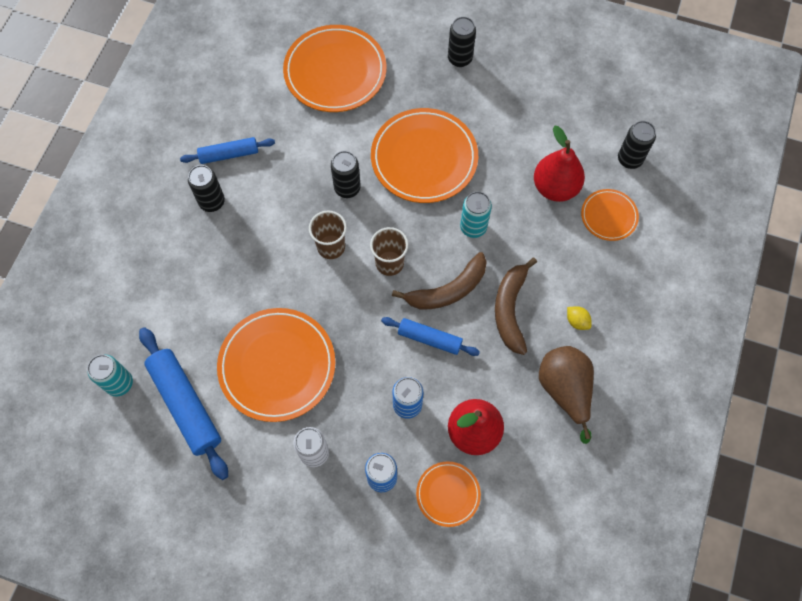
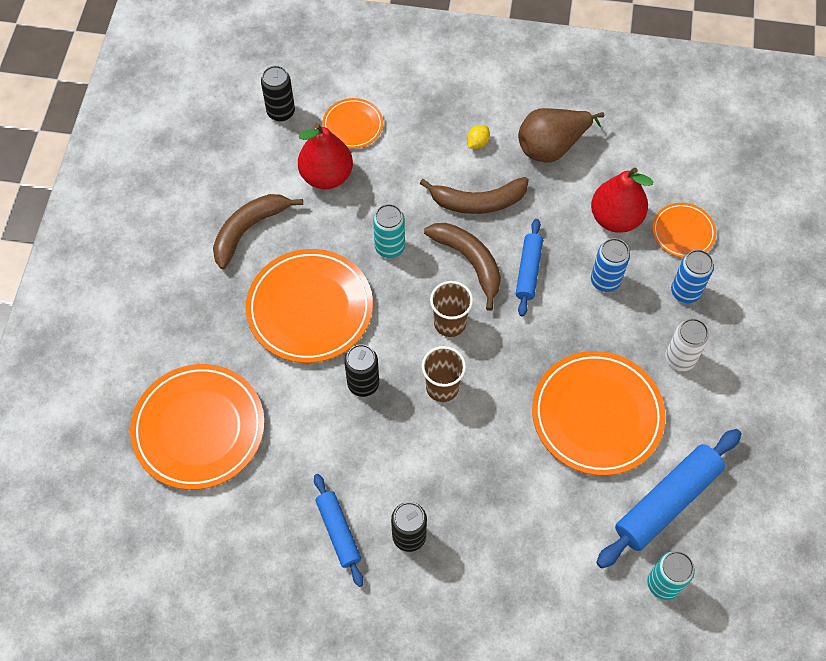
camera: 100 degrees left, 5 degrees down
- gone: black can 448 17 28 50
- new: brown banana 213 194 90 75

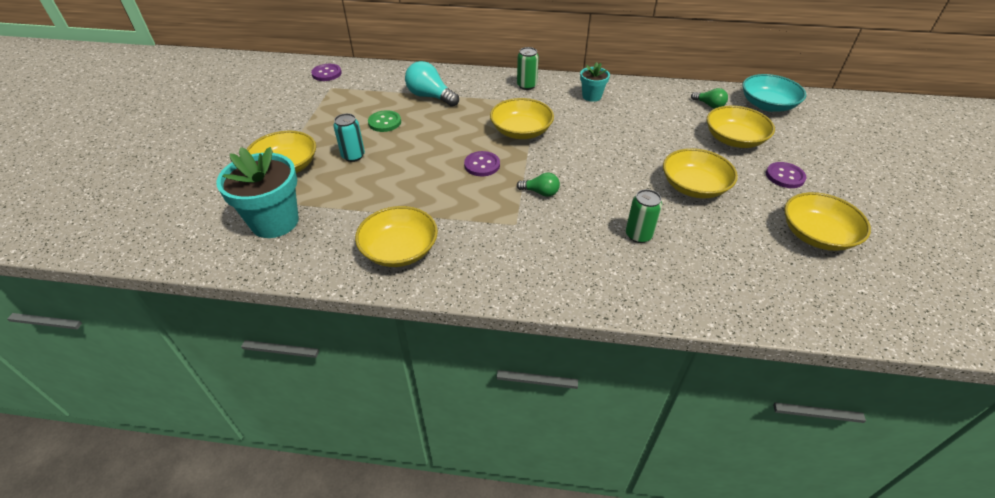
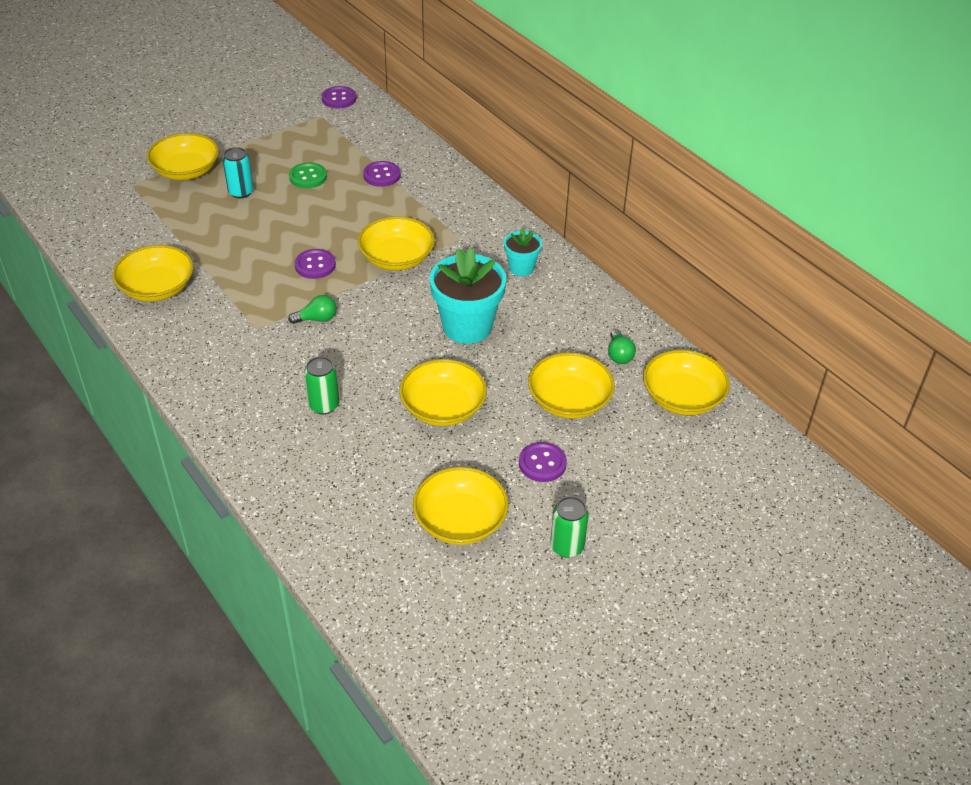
camera: 45 degrees right, 0 degrees up
- shifted: turquoise flower pot 216 147 83 91 to 430 247 76 97
- swapped: turquoise light bulb 405 61 54 46 to purple button 363 161 38 26
- shifted: green can 517 47 22 43 to 550 496 39 62
- rotated: green light bulb 517 173 43 24 = 288 295 48 29 75 degrees counterclockwise
- repainted: turquoise bowl 742 74 64 38 to yellow bowl 643 350 87 65

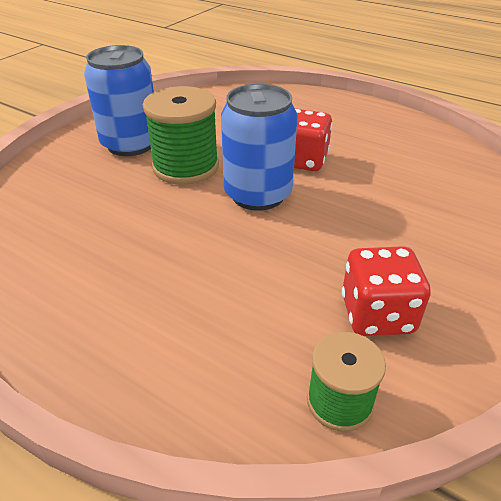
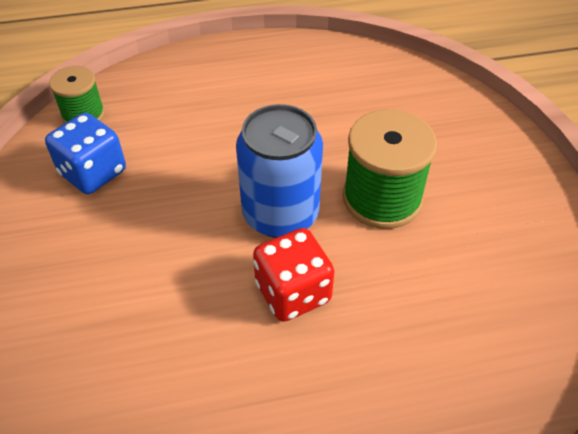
camera: 135 degrees right, 10 degrees up
- gone: blue can 84 45 70 111
- repainted: red dice 342 246 89 90 to blue dice 45 113 81 81

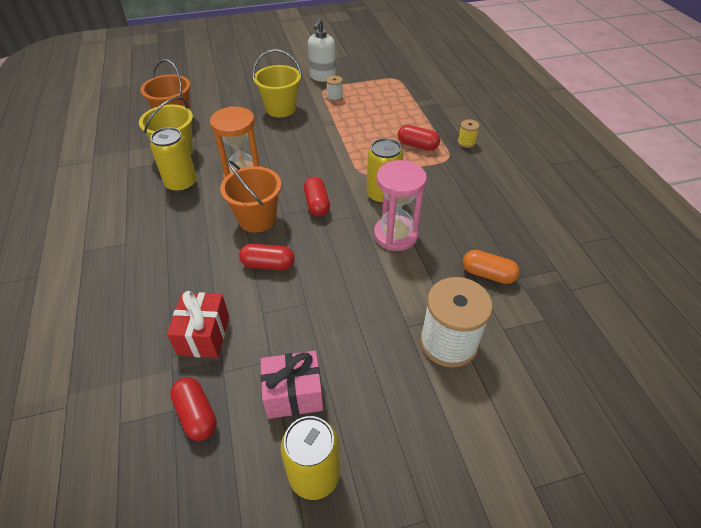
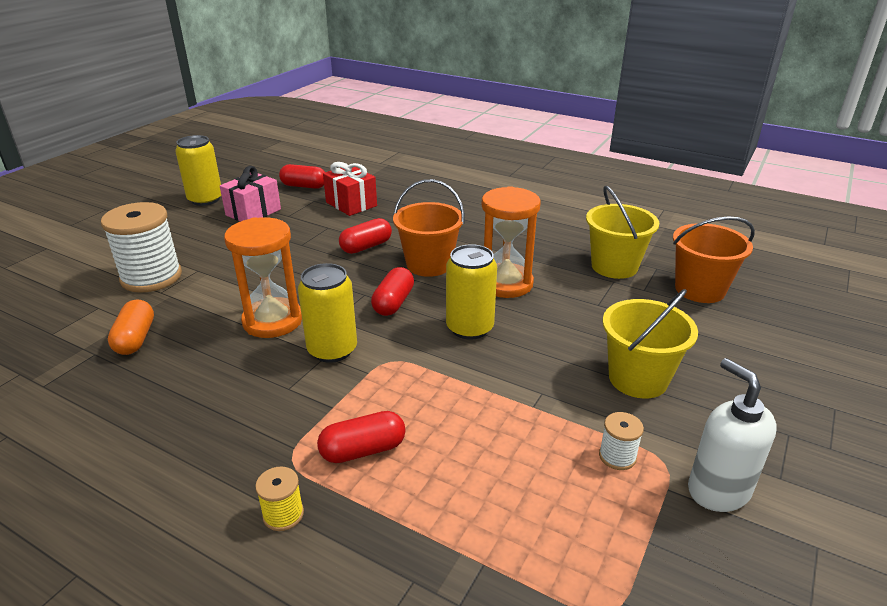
camera: 135 degrees right, 15 degrees down
- shifted: yellow can 150 127 47 65 to 446 244 51 96
- rotated: red capsule 304 177 26 39 = 371 267 43 49 75 degrees clockwise
- repainted: pink hourglass 374 160 53 91 to orange hourglass 224 217 78 121
- rotated: orange capsule 463 250 57 34 = 108 299 46 56 75 degrees counterclockwise

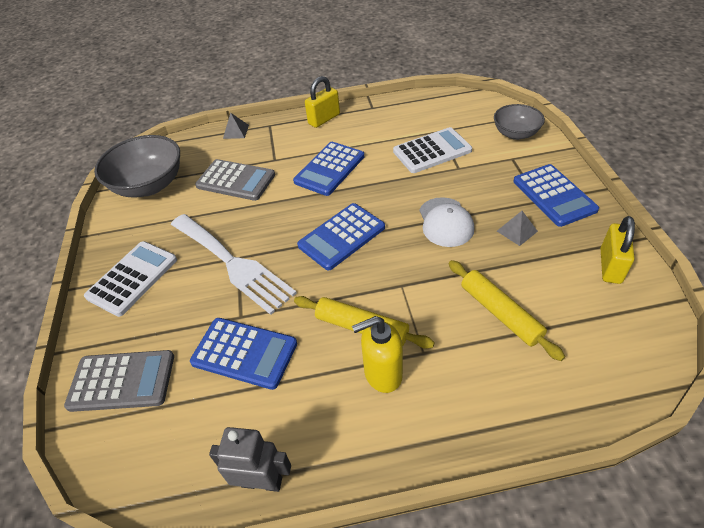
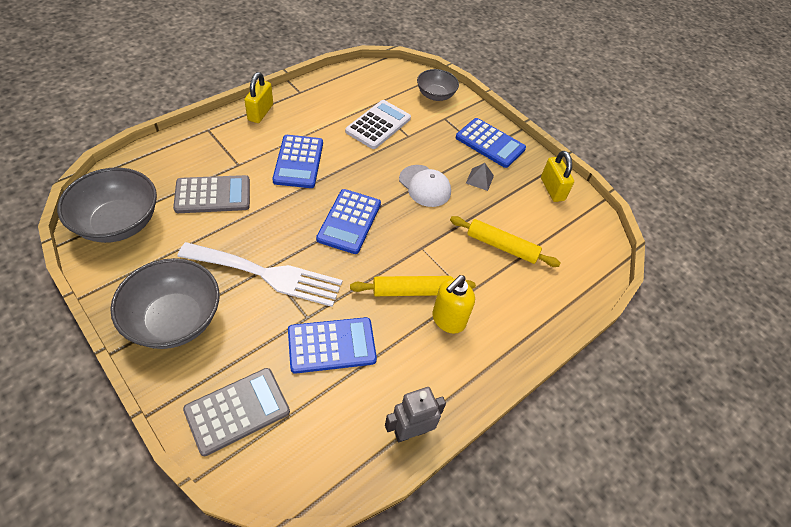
camera: 40 degrees left, 5 degrees up
- swapped: white calculator 84 241 93 76 to grey bowl 110 258 110 91
- gone: grey pyramid 223 113 26 26

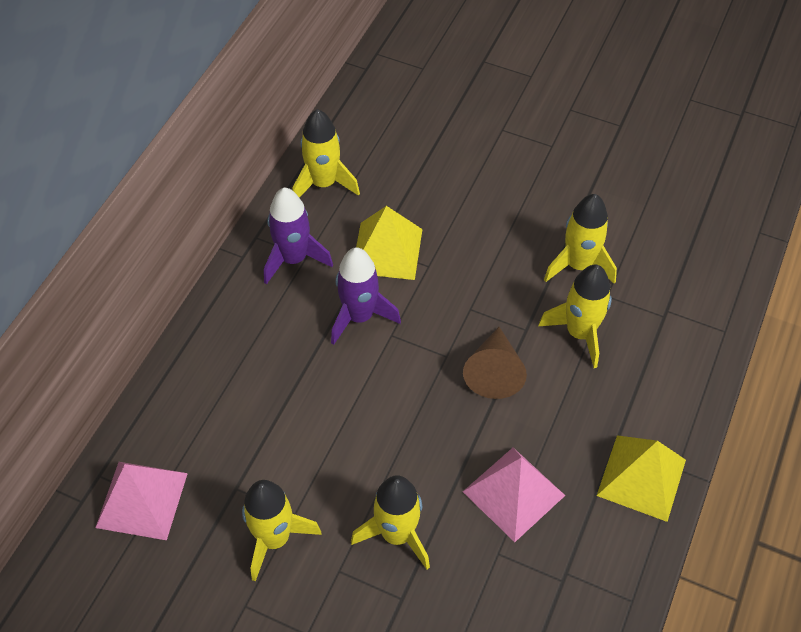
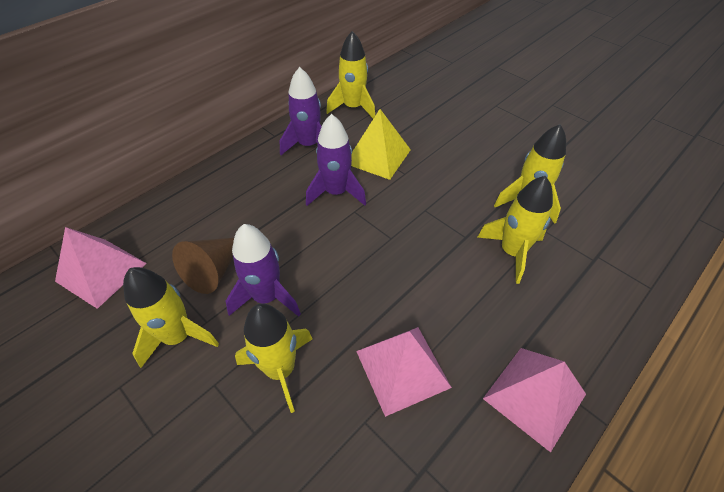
camera: 20 degrees right, 5 degrees down
- shifted: brown cone 463 327 64 72 to 172 238 62 56
- repainted: yellow pyramid 597 435 89 87 to pink pyramid 483 348 103 104
- new: purple rocket 226 224 75 93

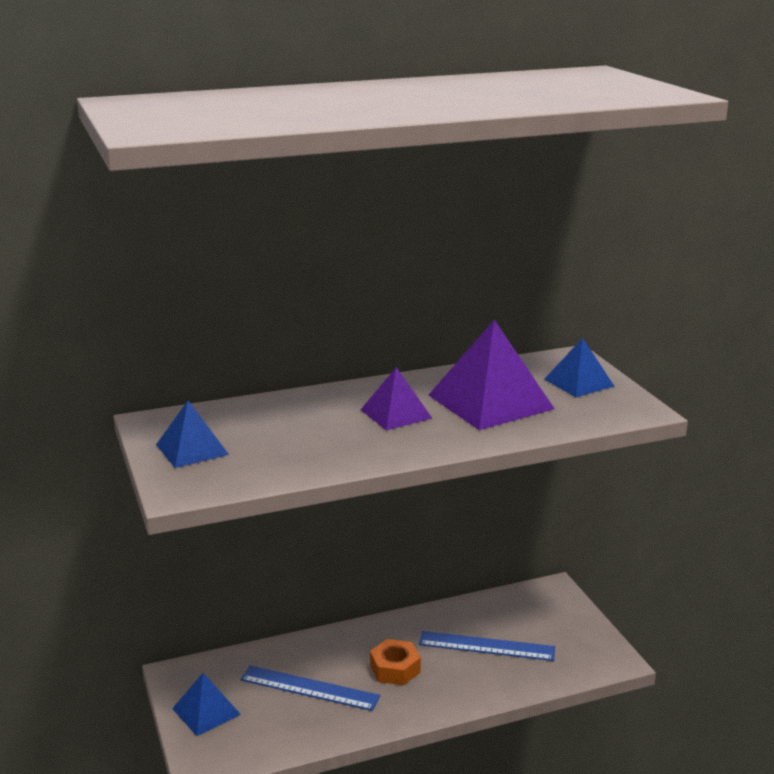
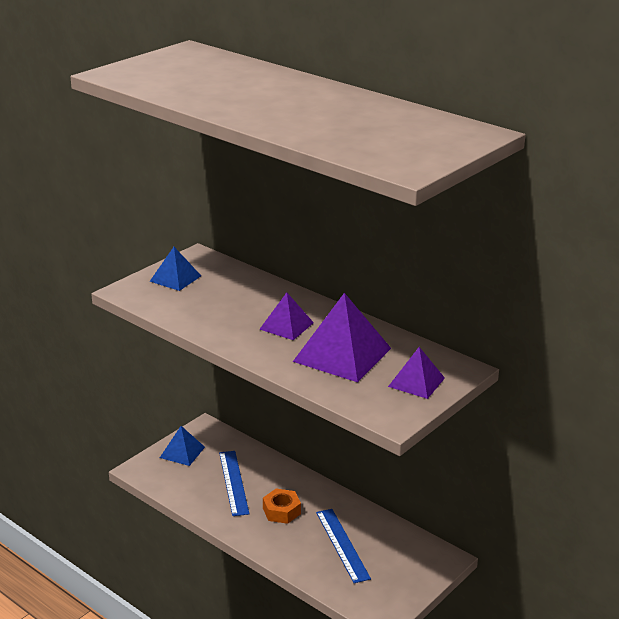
camera: 60 degrees right, 5 degrees up
- repainted: blue pyramid 544 338 70 59 to purple pyramid 388 347 57 52

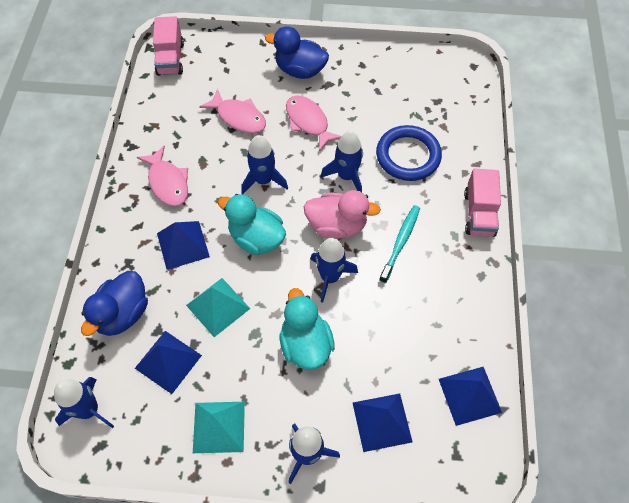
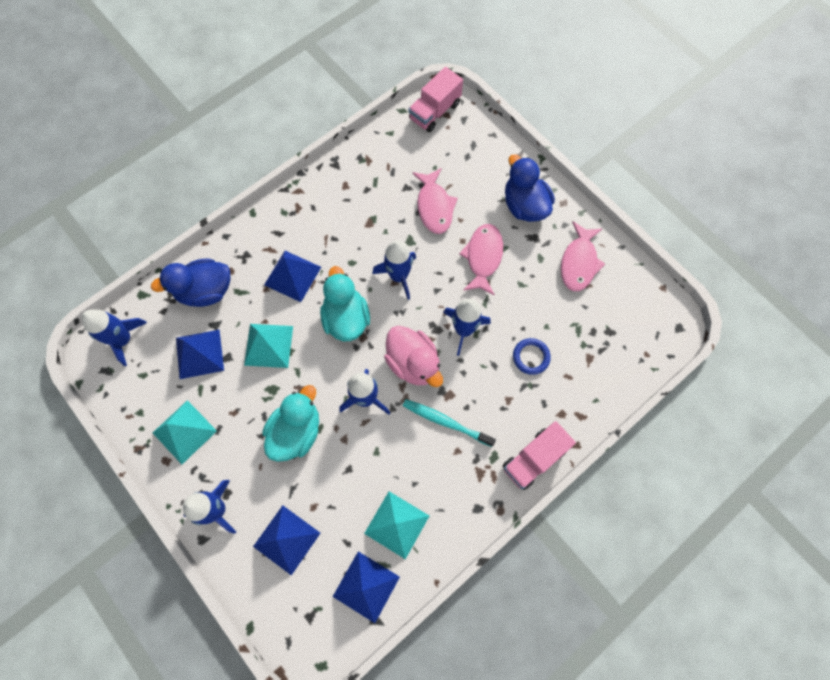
camera: 45 degrees right, 10 degrees up
- shifted: pink fish 137 146 51 61 to 561 221 44 70
- scaled: blue ring 376 125 66 56 = 513 338 38 37 x0.53
- rotated: turquoise toothbrush 379 205 41 78 = 403 399 93 48 135 degrees counterclockwise
- new: turquoise pyramid 364 491 65 68

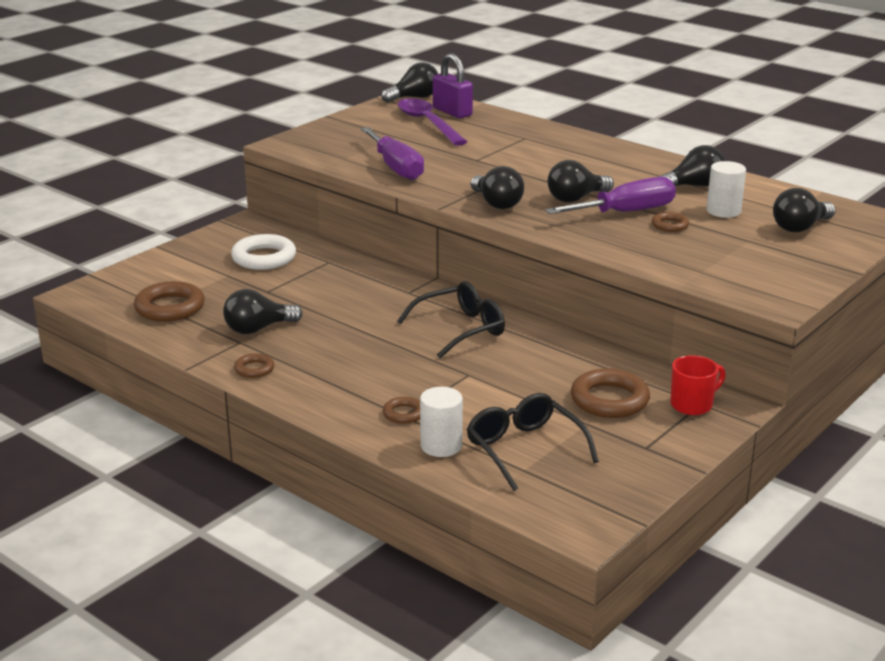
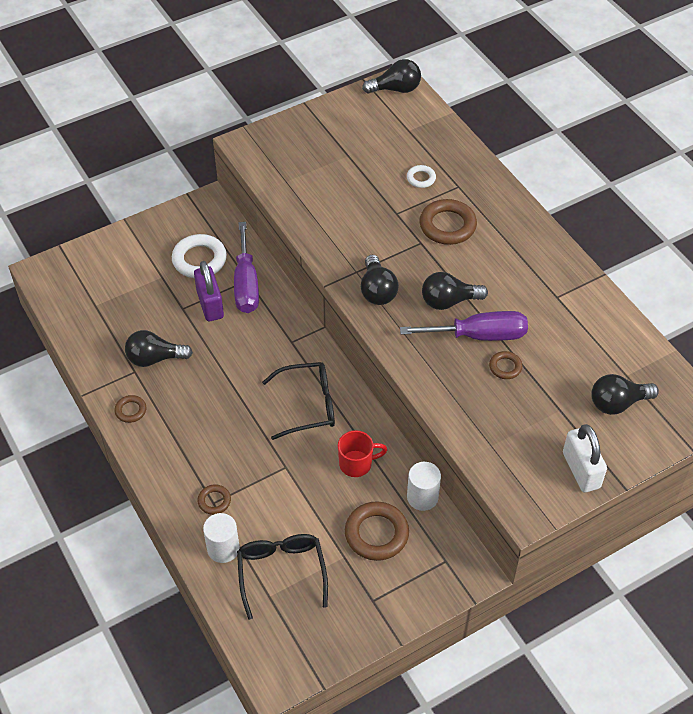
camera: 20 degrees right, 25 degrees up
- shifted: brown ring 134 281 71 41 to 419 199 58 46
- shifted: purple screwdriver 360 127 64 53 to 234 222 25 91
- gone: purple spoon 398 98 69 48
- shifted: purple padlock 433 53 40 65 to 194 261 30 60
- gone: black light bulb 658 145 67 42
- shifted: red mug 670 355 56 60 to 338 430 49 47
- shifted: white cylinder 707 161 39 57 to 407 462 34 49
- new: white ring 407 165 29 23
- new: white padlock 563 424 44 68

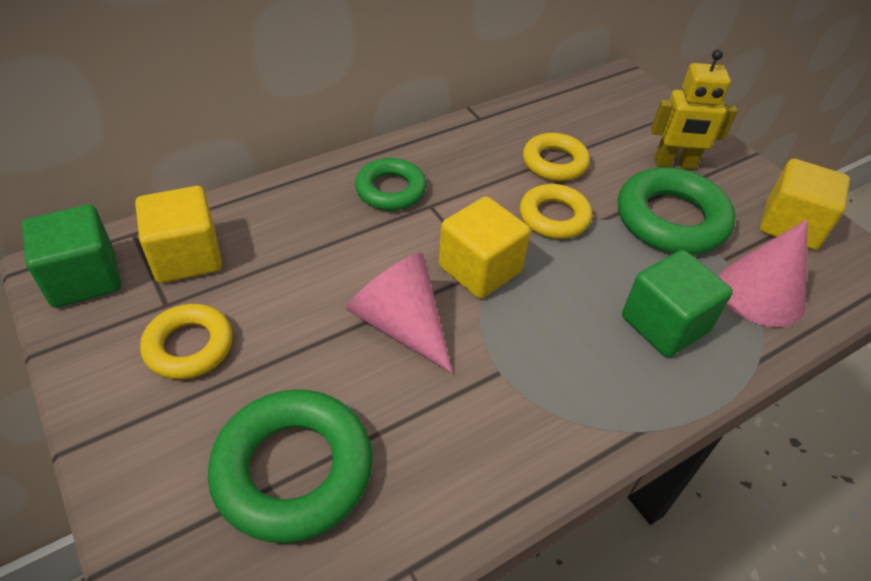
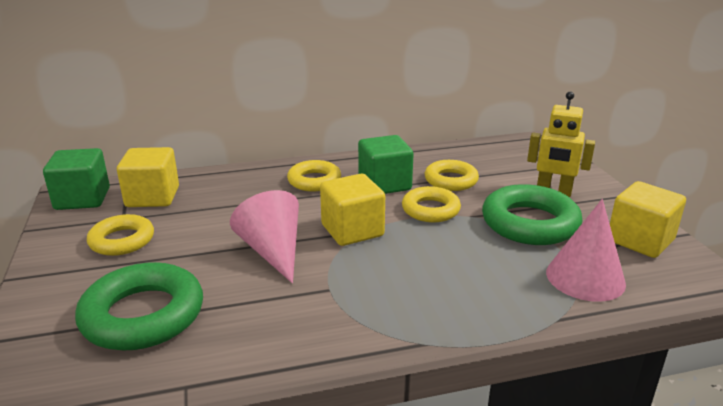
camera: 20 degrees right, 20 degrees down
- repainted: green ring 355 158 71 53 to yellow ring 287 160 54 32
- shifted: green cube 622 250 111 107 to 358 135 56 59

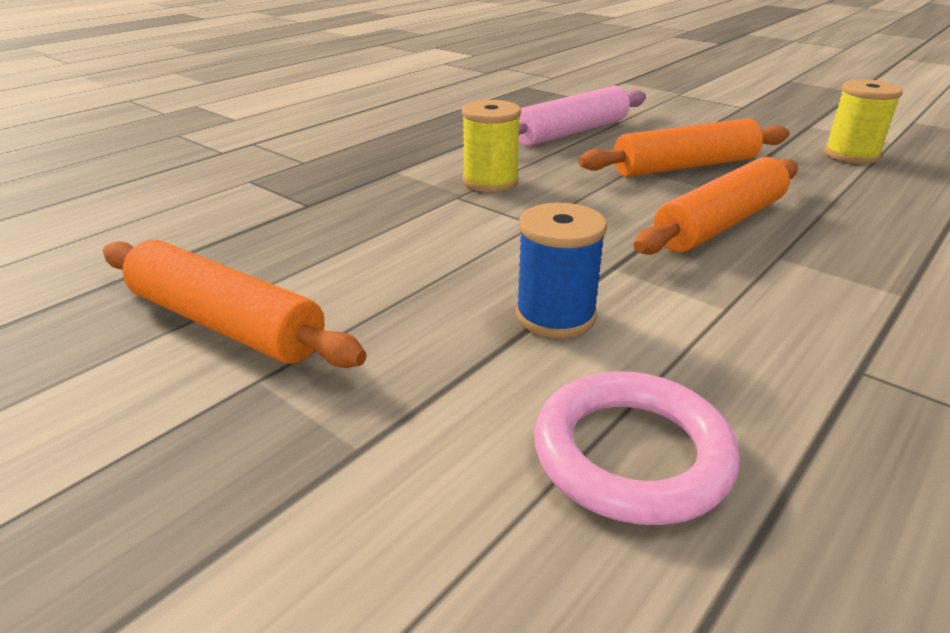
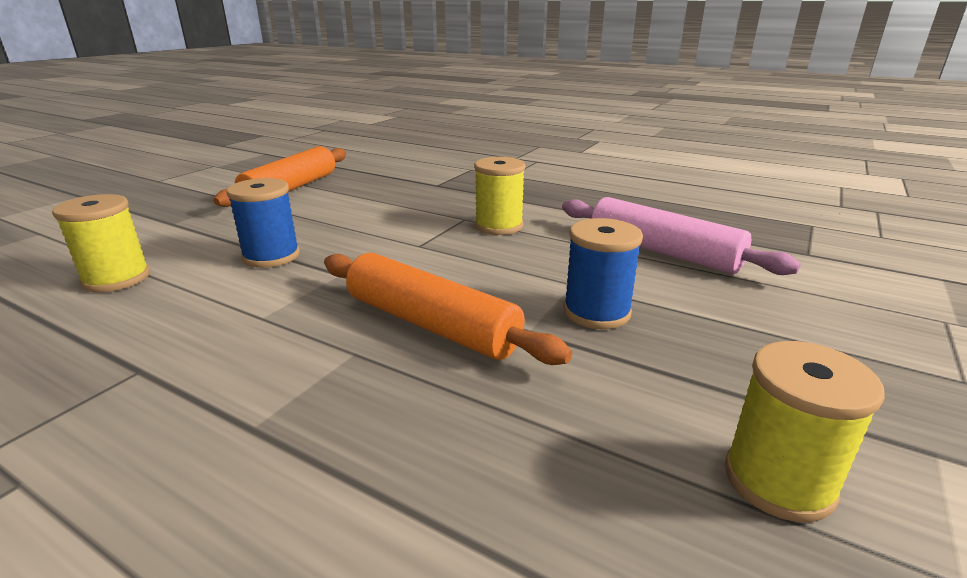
camera: 80 degrees right, 5 degrees down
- swapped: pink ring 534 371 206 154 to yellow spool 52 194 98 98
- swapped: orange rolling pin 578 118 212 59 to blue spool 563 218 80 111

